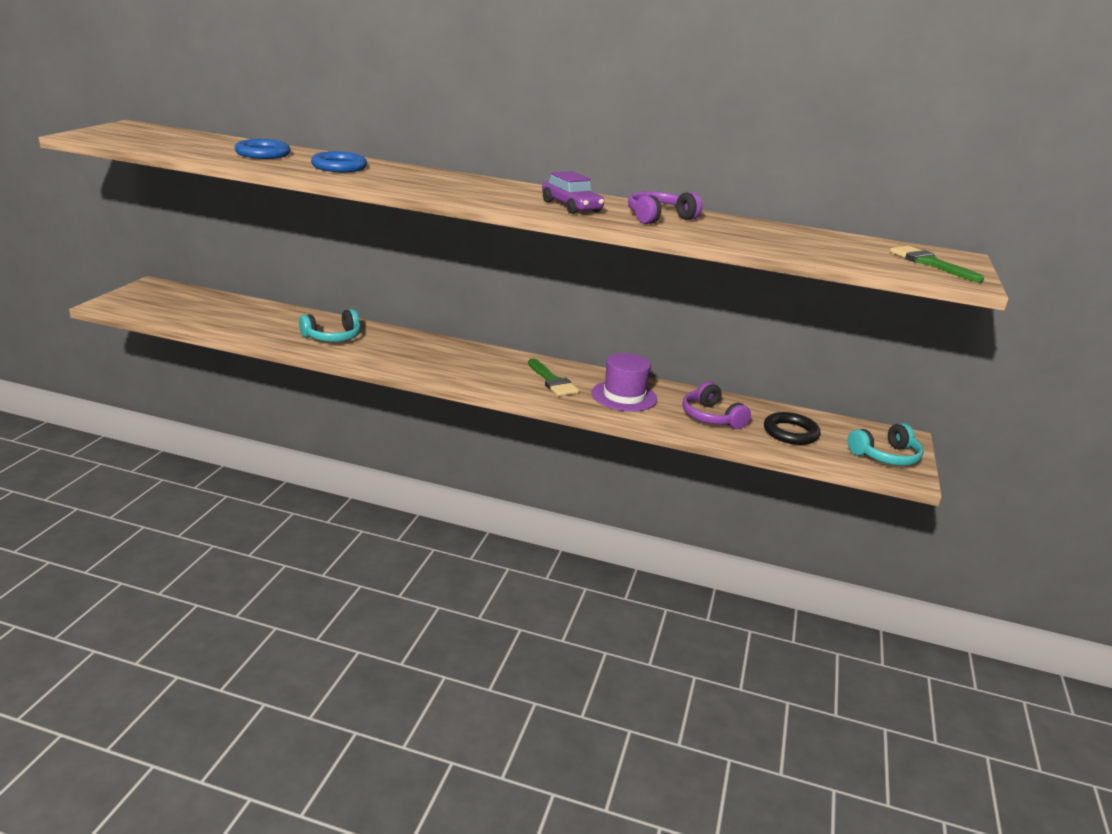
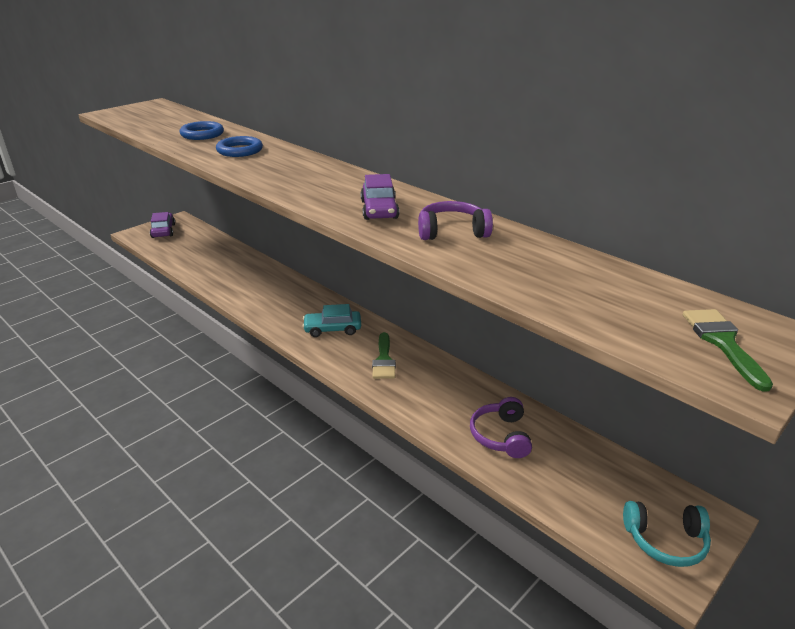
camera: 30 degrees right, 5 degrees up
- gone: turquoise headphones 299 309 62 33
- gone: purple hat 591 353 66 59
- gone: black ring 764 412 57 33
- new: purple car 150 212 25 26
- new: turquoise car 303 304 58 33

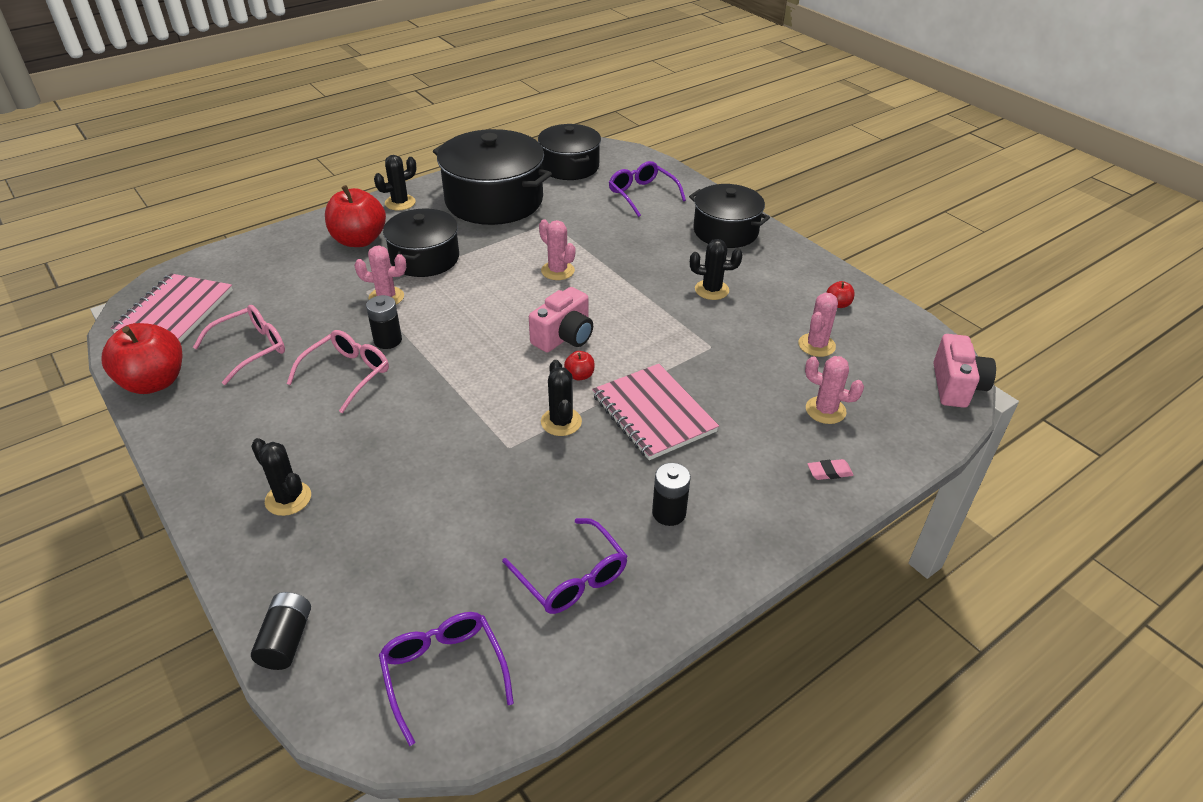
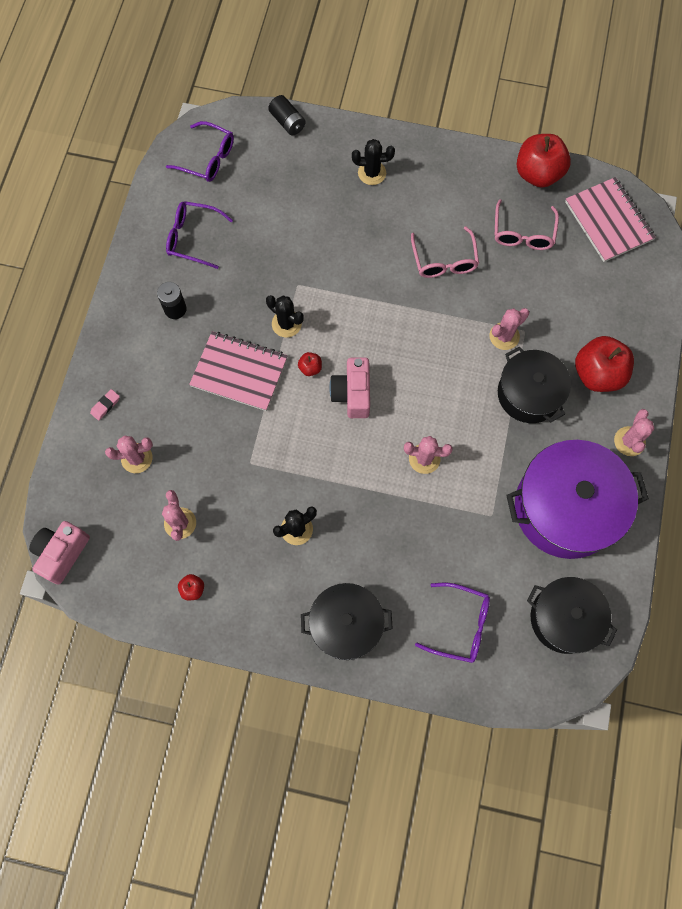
camera: 140 degrees right, 30 degrees up
- gone: black battery 366 295 36 54
- repainted: black cactus 374 155 42 55 to pink cactus 614 409 41 47
- repainted: black pot 433 129 119 96 to purple pot 506 440 143 119
- rotated: pink camera 933 334 63 74 = 29 521 61 64 60 degrees clockwise

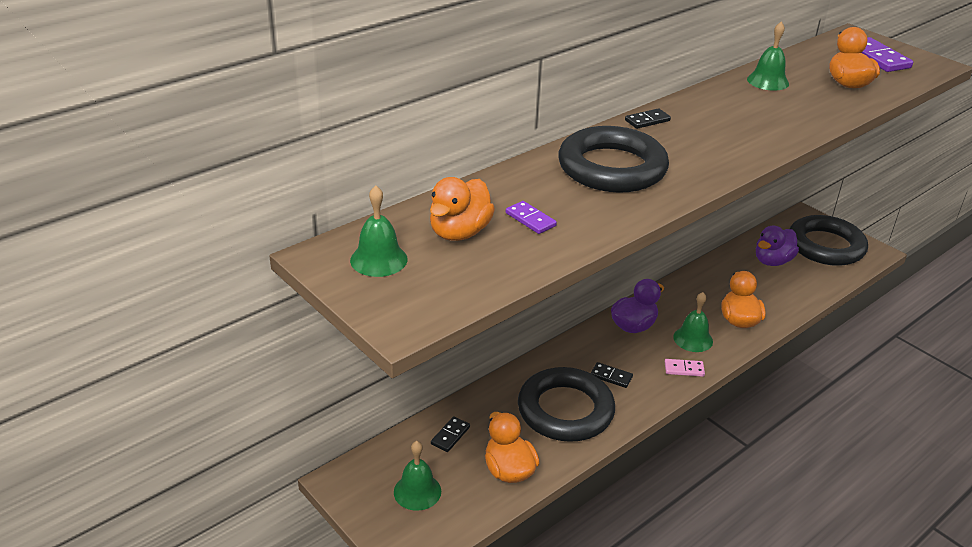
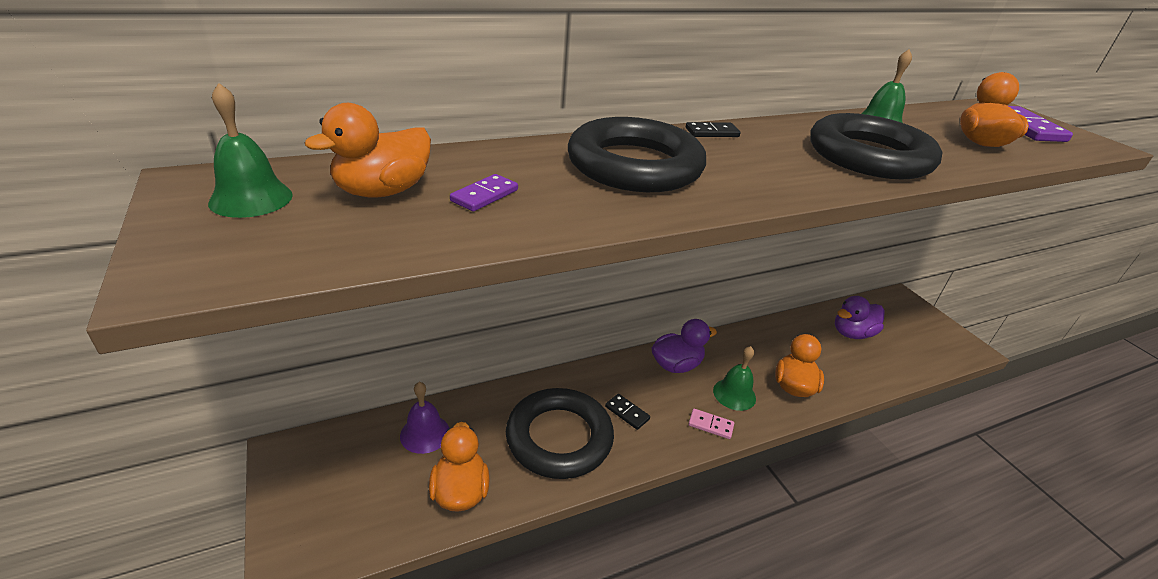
camera: 15 degrees right, 0 degrees up
- gone: green bell 394 441 47 70
- swapped: black domino 431 416 39 36 to purple bell 400 382 49 72
- rotated: purple domino 506 201 51 33 = 450 174 68 38 60 degrees clockwise
- shifted: black ring 790 215 78 51 to 810 113 132 66

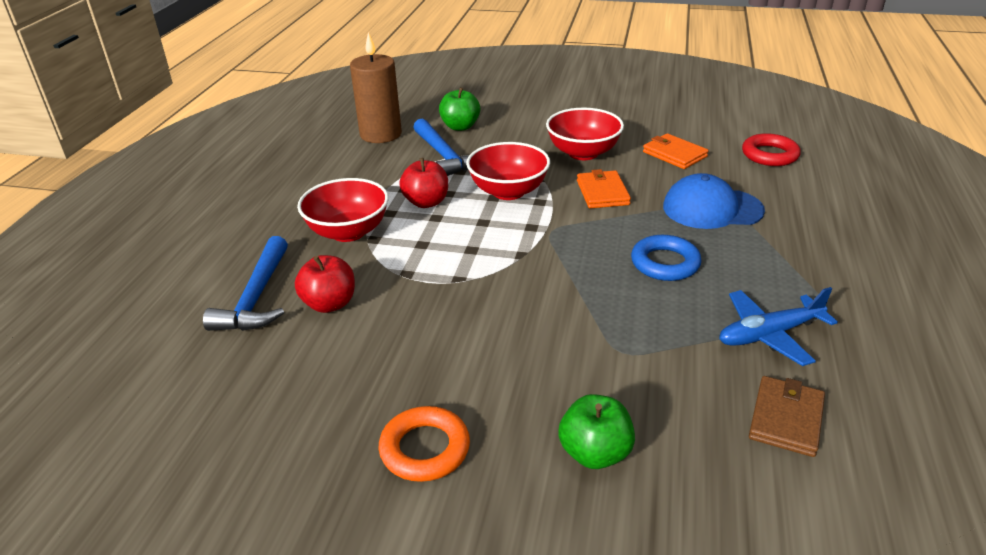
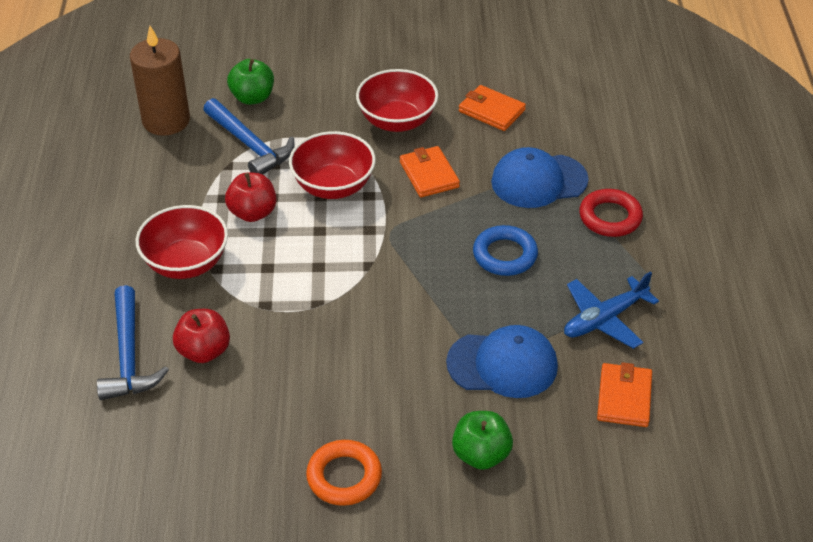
camera: 15 degrees left, 10 degrees up
- shifted: red ring 742 133 59 33 to 579 189 64 48
- repainted: brown wallet 749 376 76 81 to orange wallet 597 362 55 65
- new: blue cap 446 325 112 73

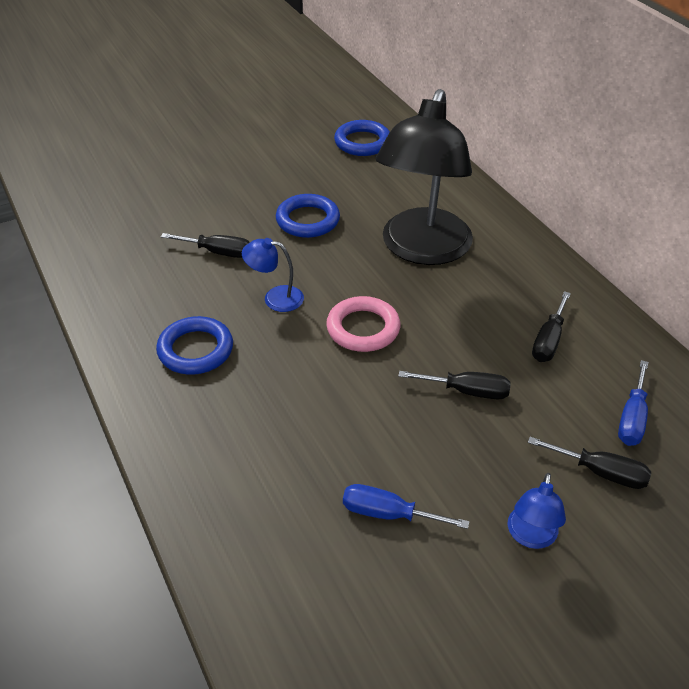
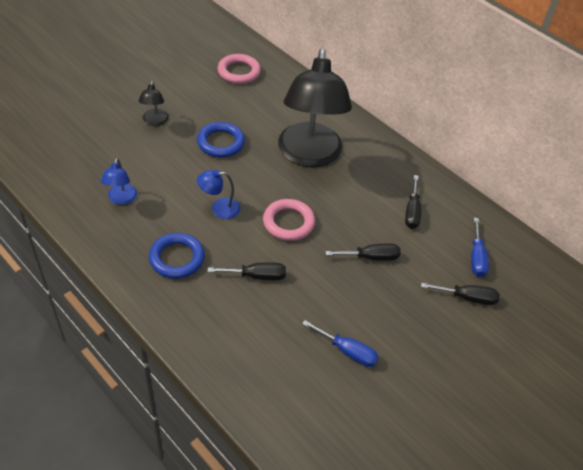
camera: 20 degrees left, 5 degrees up
- shifted: black screwdriver 161 233 89 25 to 207 262 79 18
- repainted: blue ring 334 120 56 36 to pink ring 218 54 43 30
- rotated: blue screwdriver 343 484 126 45 = 302 320 77 47 150 degrees counterclockwise
- shifted: blue lamp 508 473 58 76 to 101 158 36 47
- new: black lamp 139 81 30 45

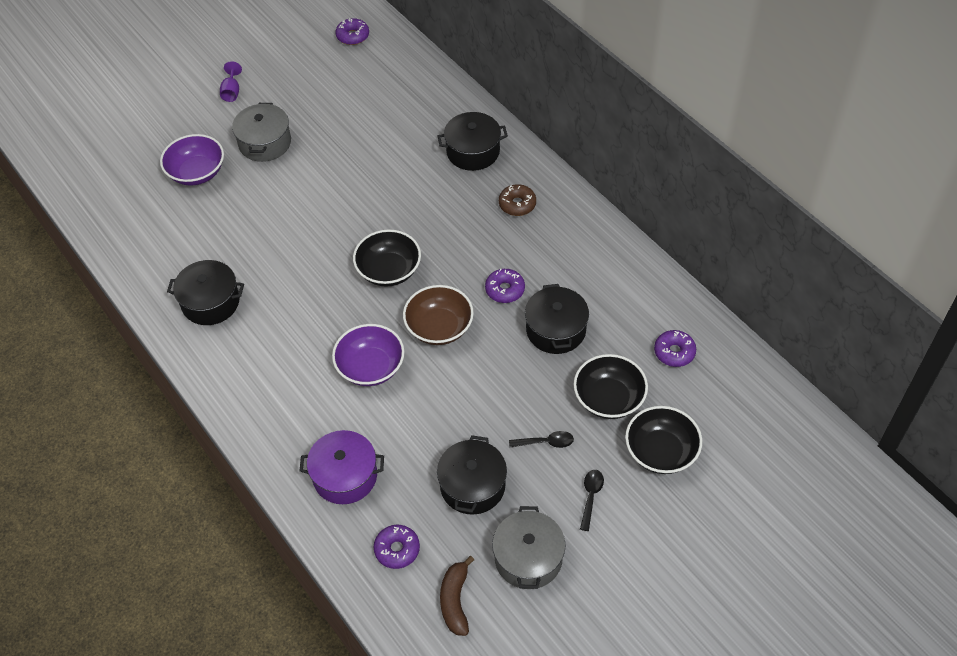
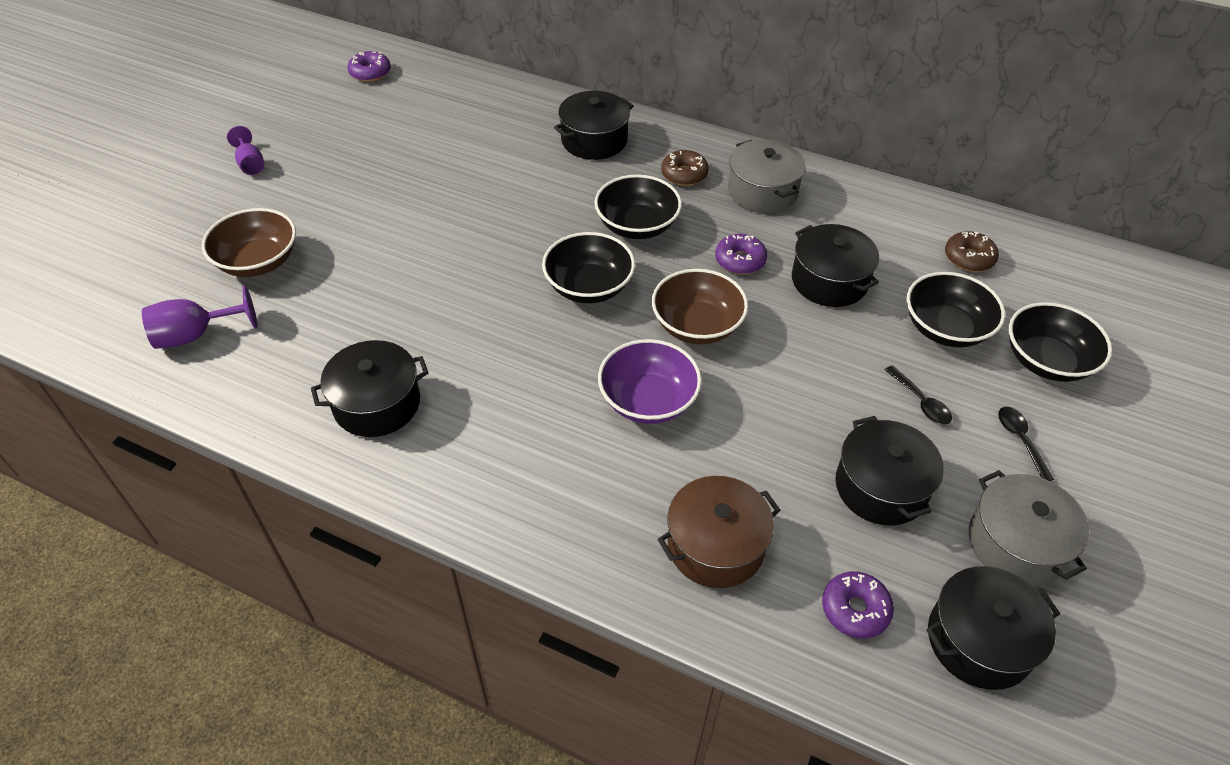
camera: 30 degrees left, 5 degrees down
- repainted: purple bowl 160 134 64 52 to brown bowl 202 208 94 69
- shifted: grey pot 232 103 59 59 to 728 139 78 74
- repainted: purple pot 299 430 85 74 to brown pot 658 476 123 112
- swapped: brown banana 440 556 34 80 to black pot 926 566 134 124
- rotated: black spoon 509 431 65 17 = 885 365 67 60 90 degrees clockwise
- repainted: purple donut 654 330 42 37 to brown donut 945 231 54 41
- new: purple goblet 142 285 115 64
- new: black bowl 594 175 88 64

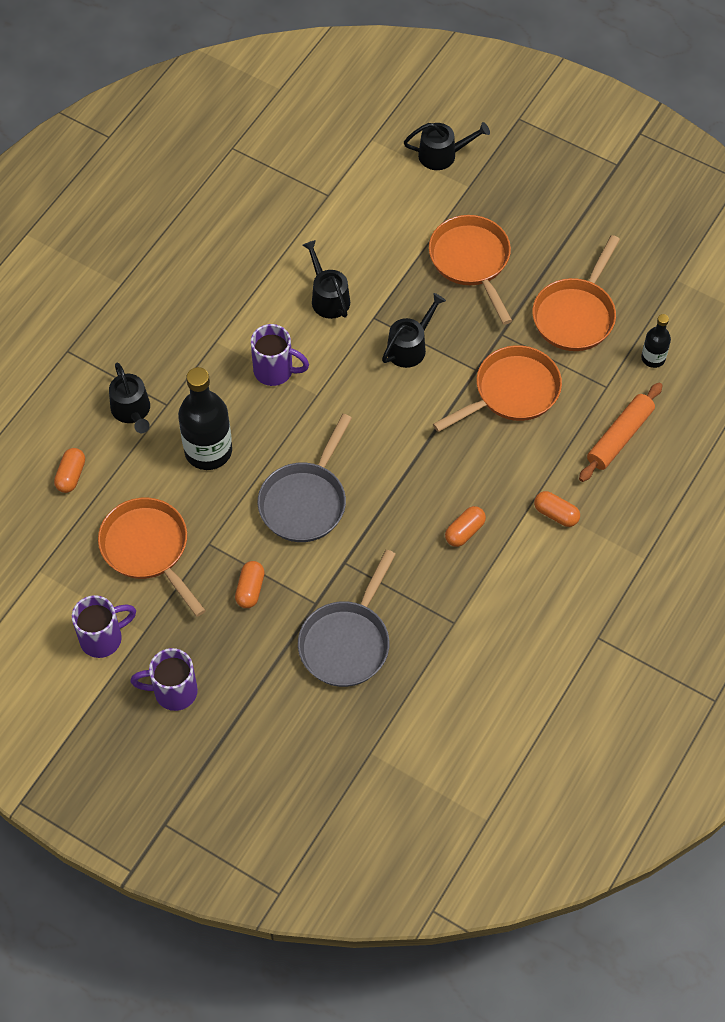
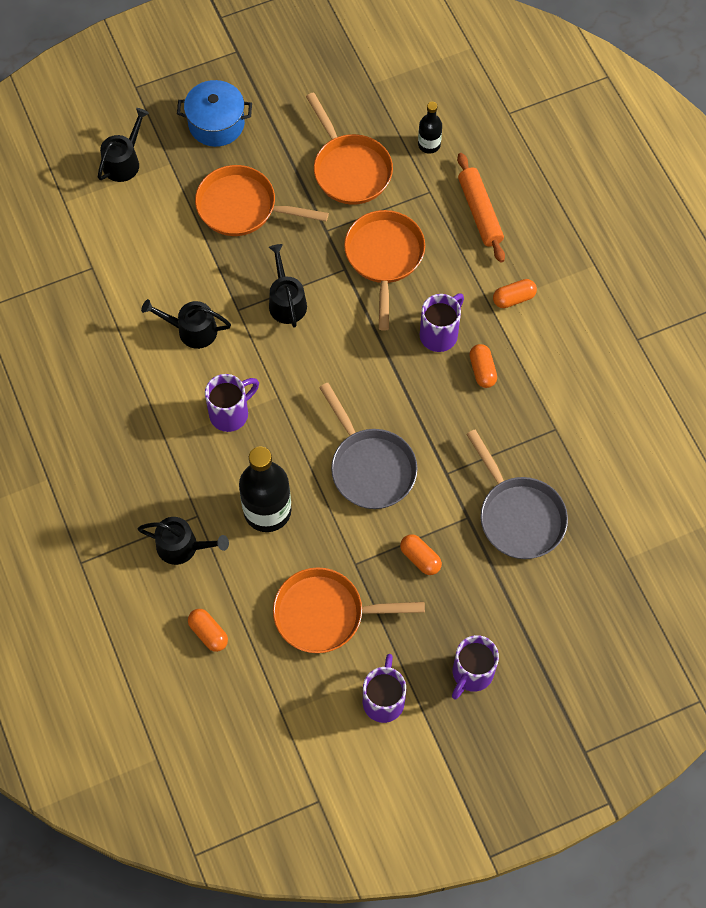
camera: 55 degrees left, 5 degrees up
- new: blue pot 177 80 75 67
- new: purple mug 420 294 44 58

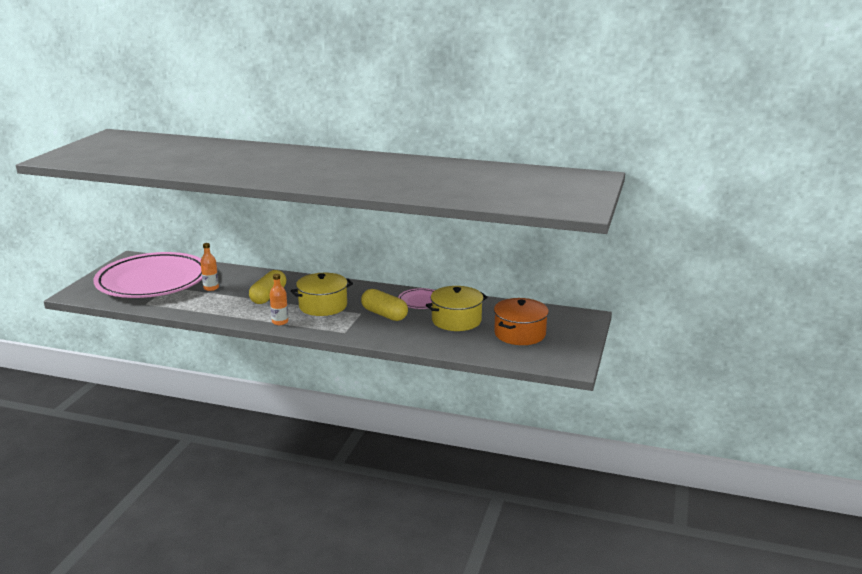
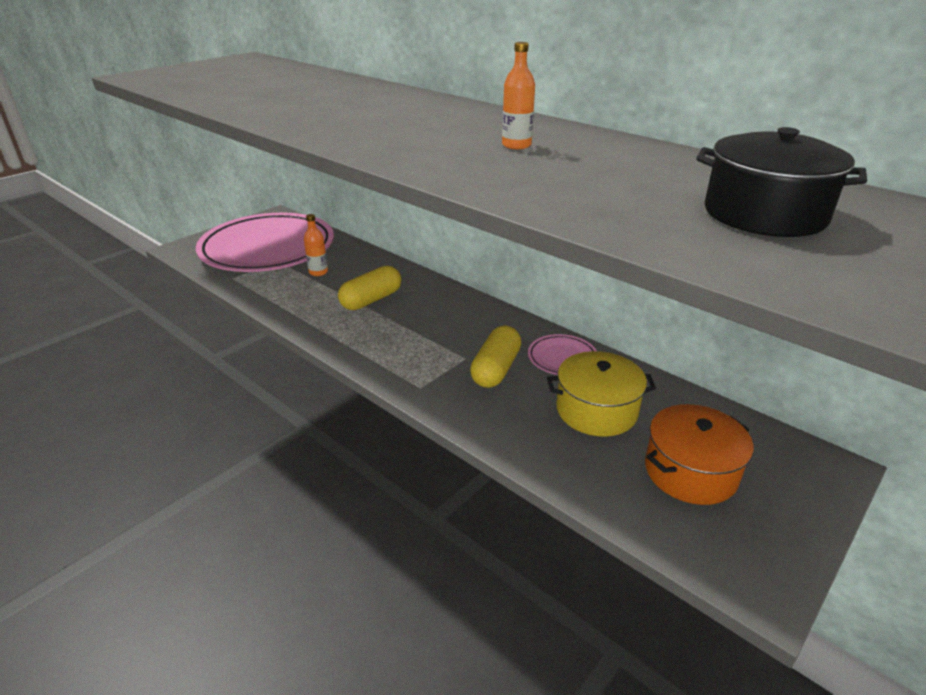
camera: 25 degrees right, 10 degrees up
- shifted: orange bottle 270 274 18 51 to 502 42 33 107
- gone: yellow pot 291 273 62 43
- rotated: yellow capsule 361 289 47 32 = 470 326 51 62 45 degrees clockwise
- new: black pot 696 127 171 110

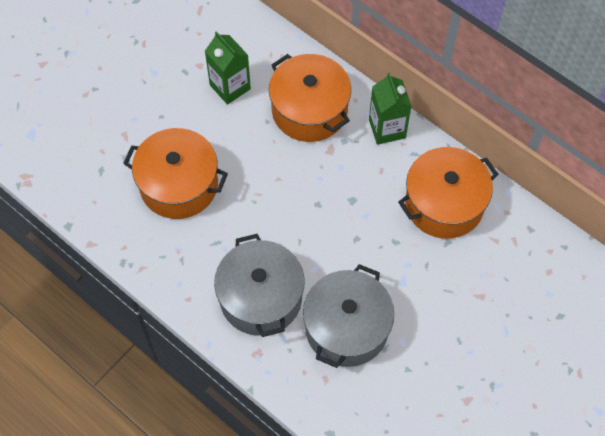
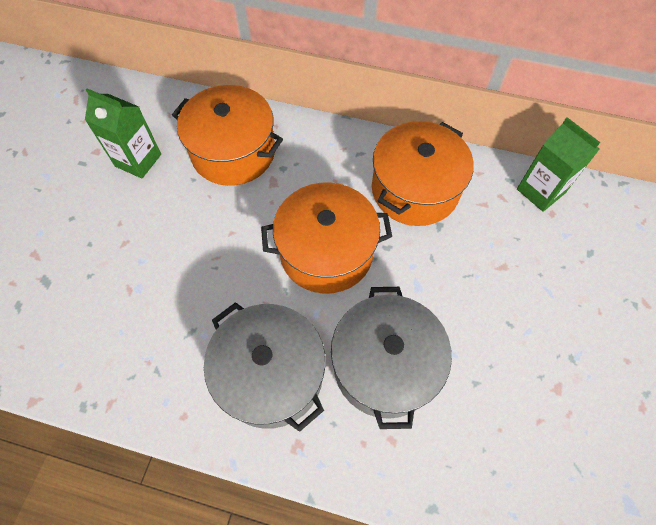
camera: 25 degrees left, 0 degrees up
- shifted: orange pot 123 128 105 91 to 261 182 131 112
- shifted: green carton 369 72 43 73 to 517 117 83 95

